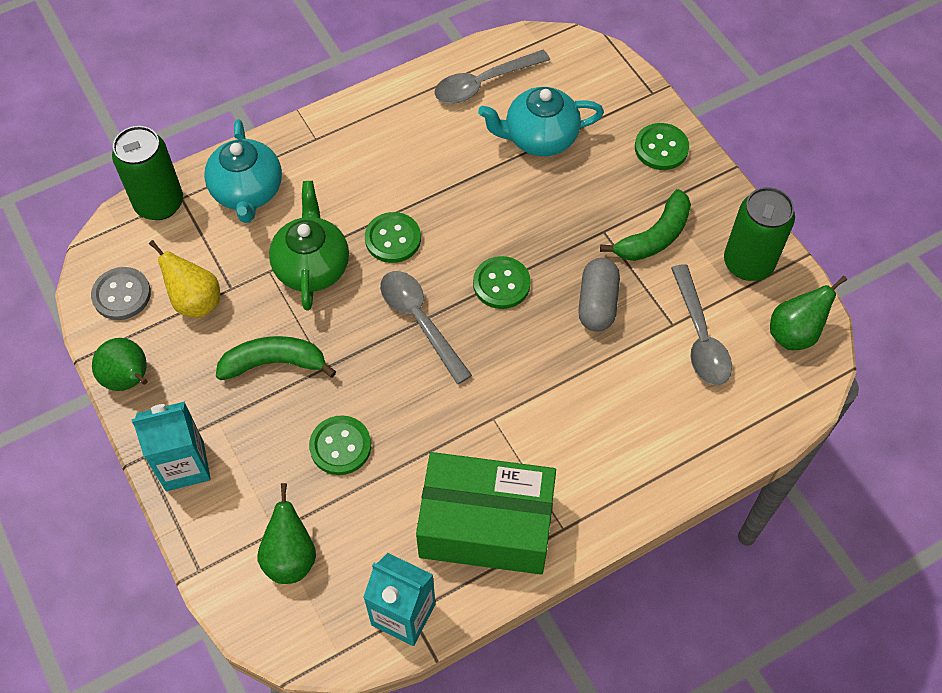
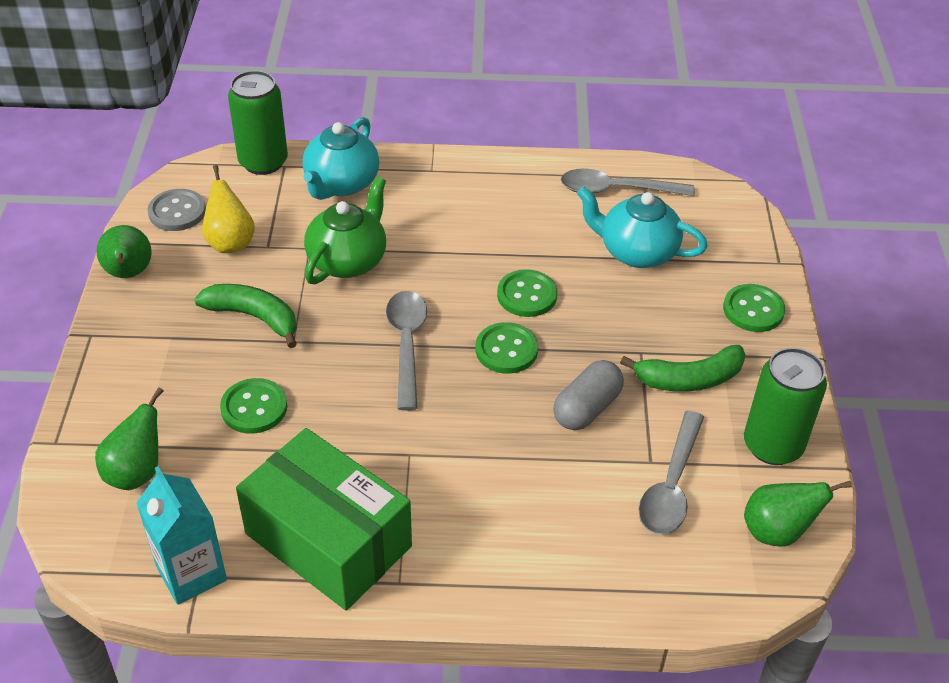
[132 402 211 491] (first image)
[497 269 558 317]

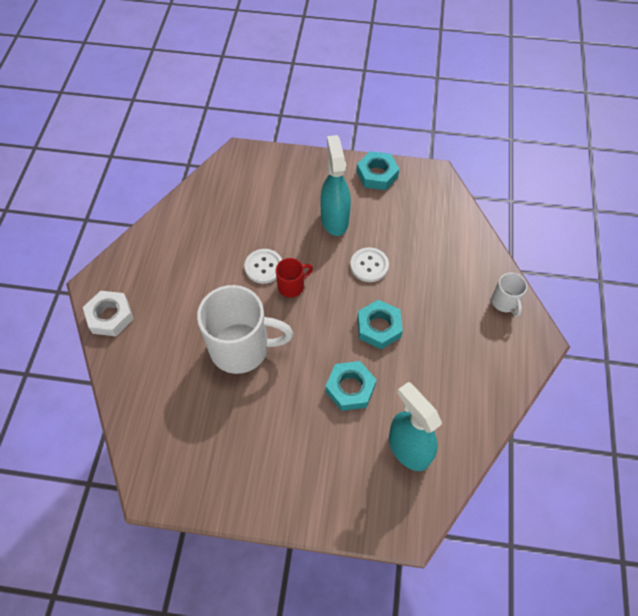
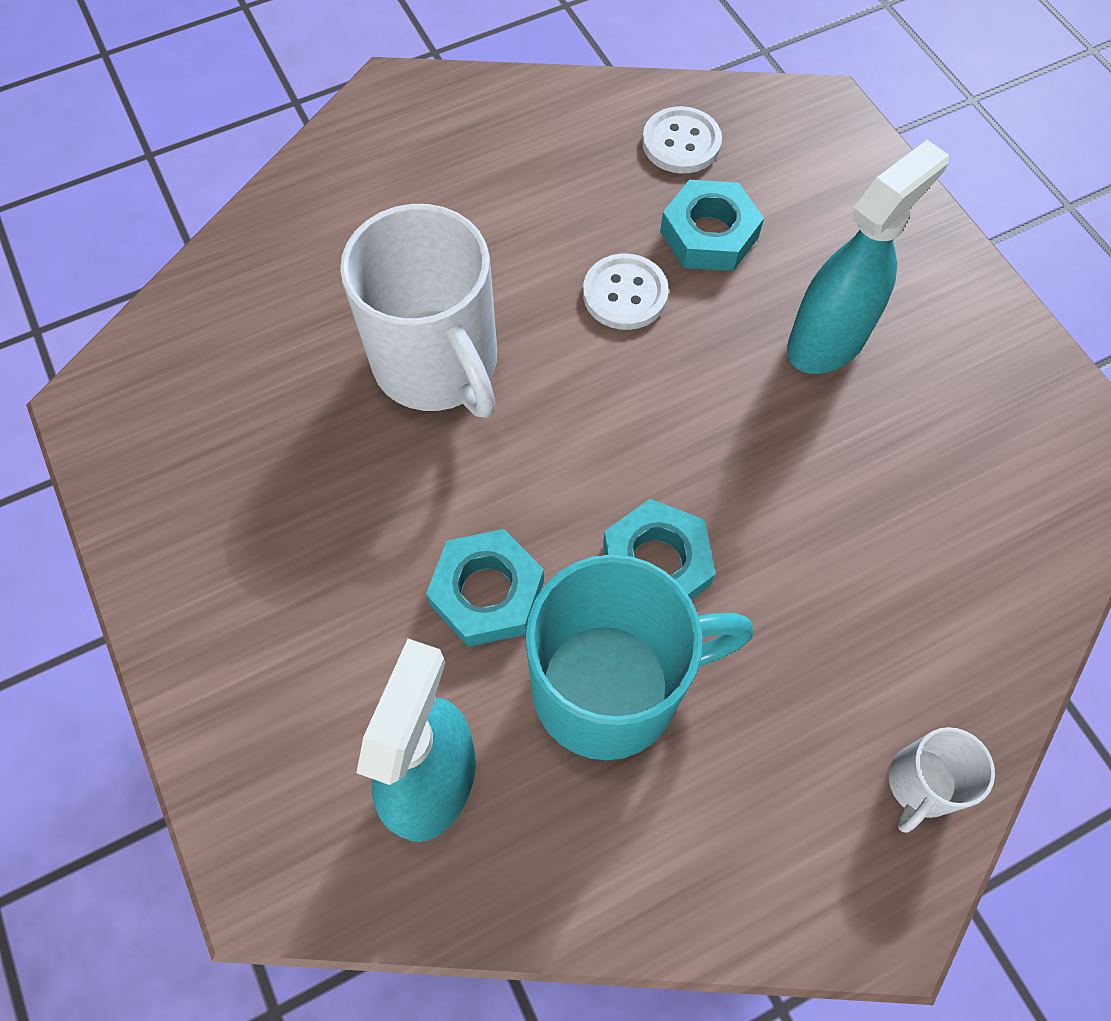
[83 291 134 336] (first image)
[276 258 313 298] (first image)
[642 106 722 174]
[660 180 764 271]
[525 554 753 760]

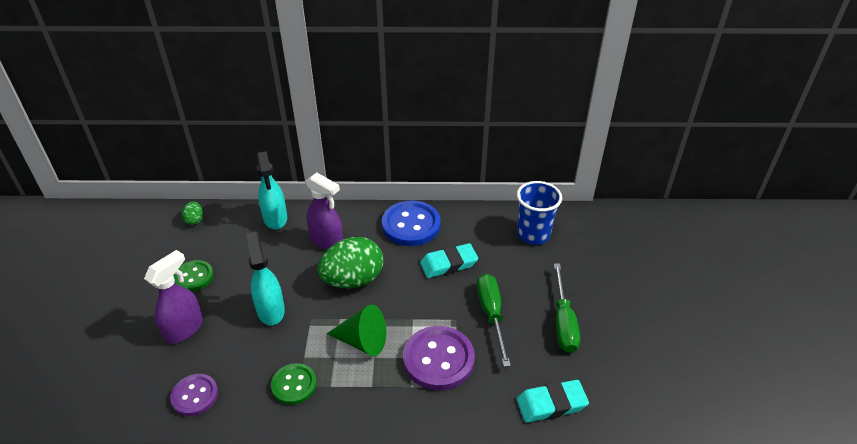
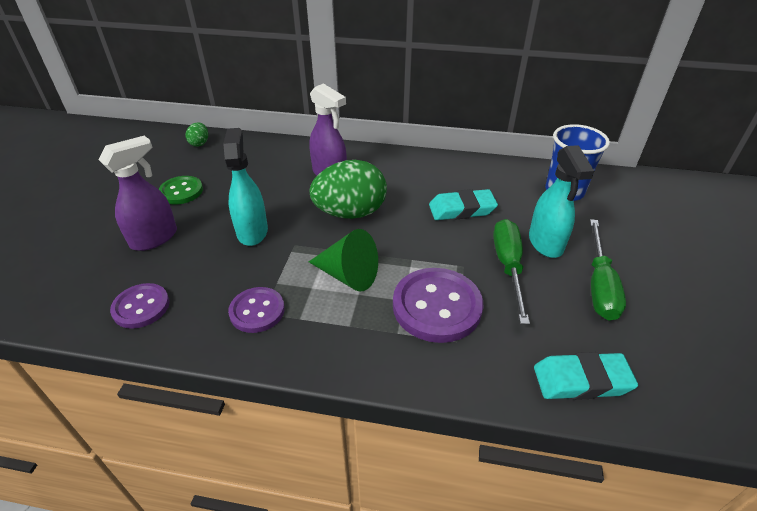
[529 145 594 258]
[228 287 285 333]
[382 201 441 246] (first image)

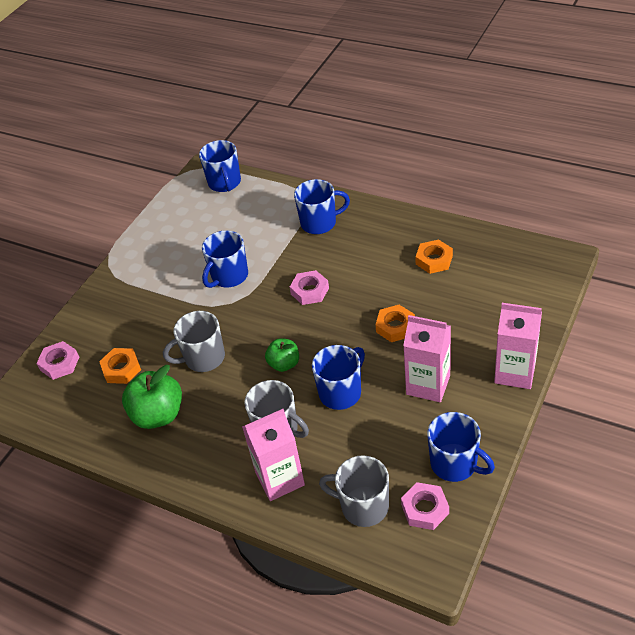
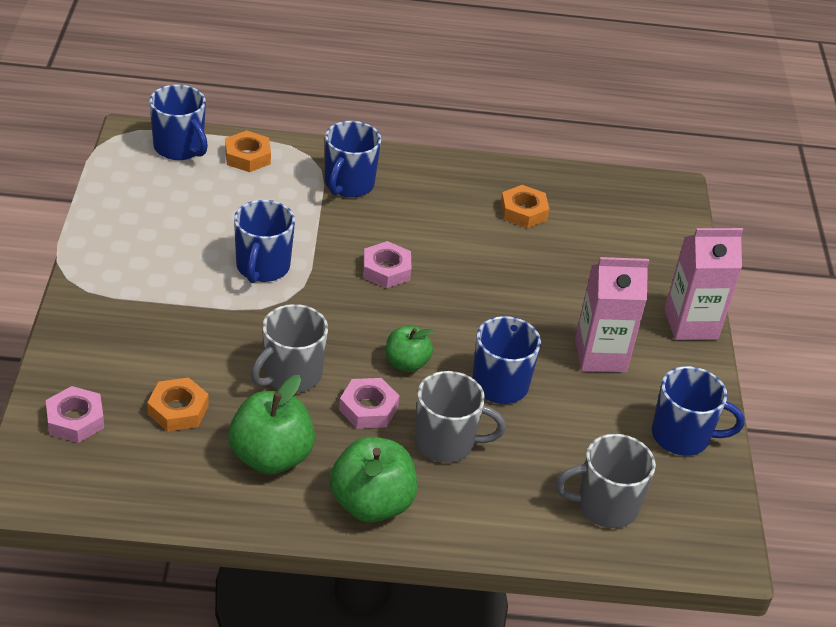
[242 409 305 501] (first image)
[325 121 381 197]
[225 130 271 172]
[339 378 400 429]
[330 437 417 522]

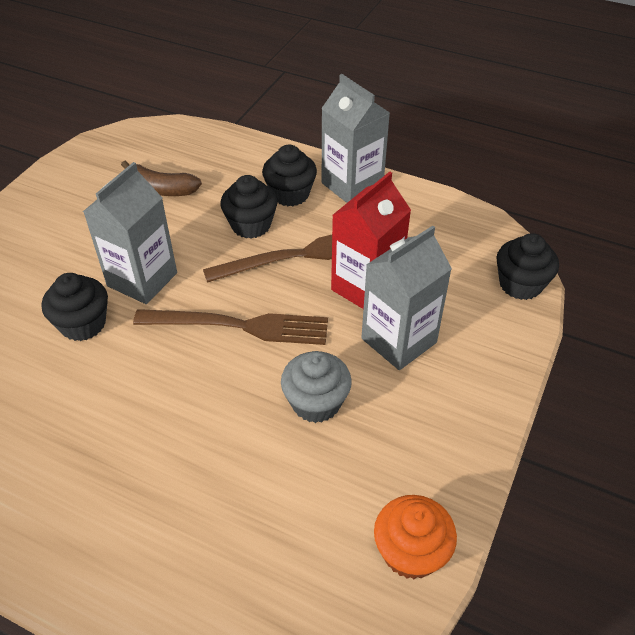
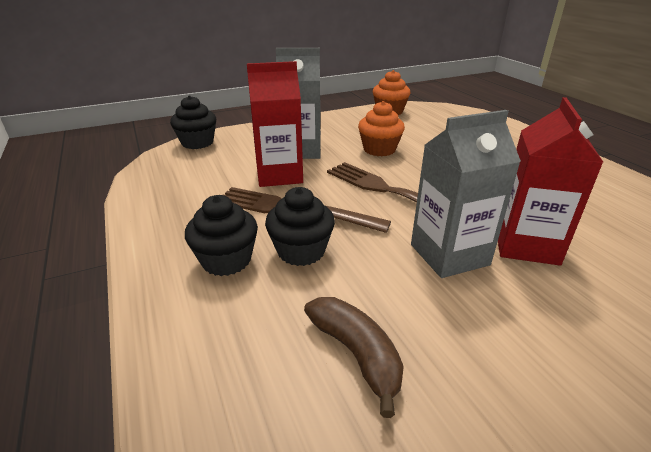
[498 97 603 266]
[358 101 405 156]
[321 74 390 203] (first image)

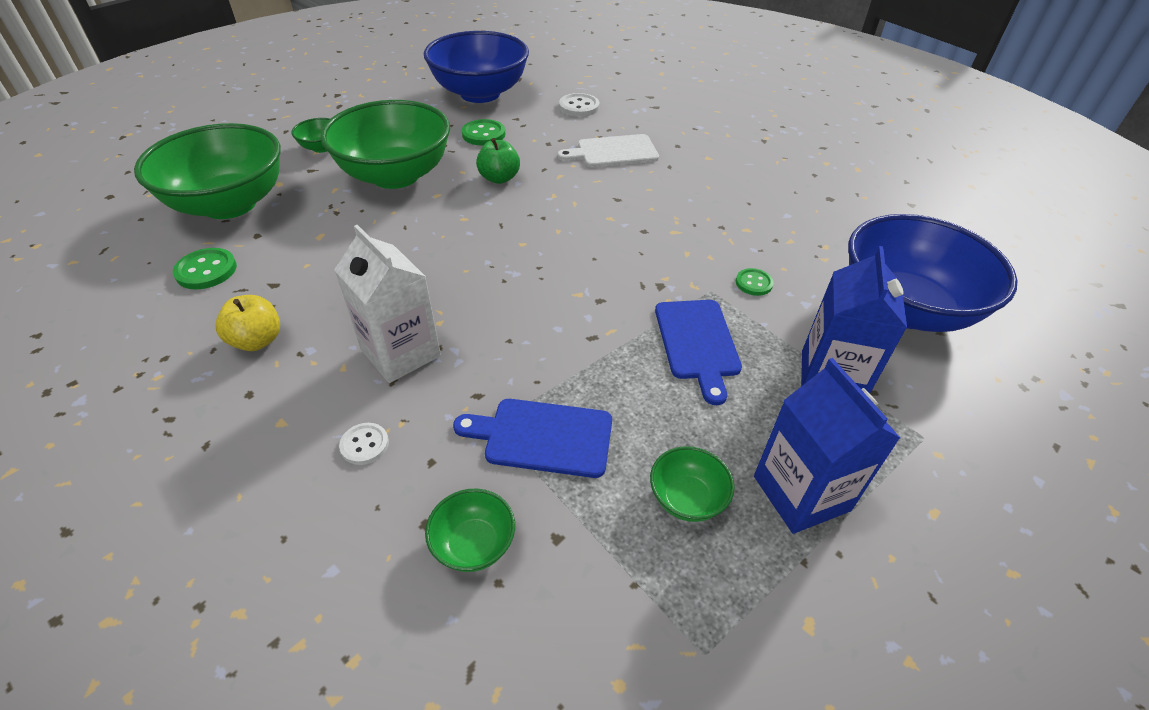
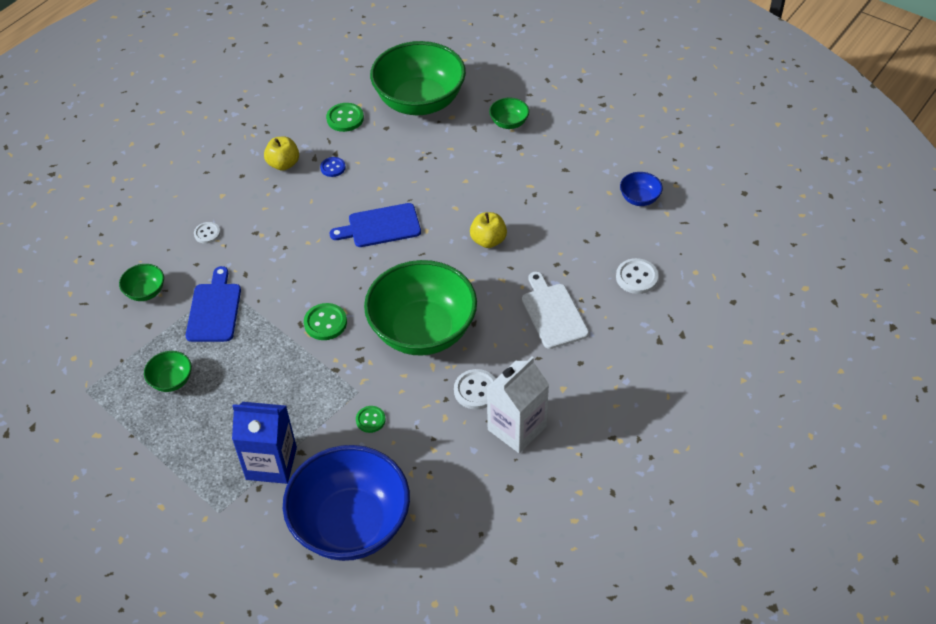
[364 260 477 356]
[487 357 549 453]
[620 172 663 206]
[304 303 347 340]
[470 212 507 248]
[330 203 421 247]
[754 358 900 534] (first image)
[320 157 346 177]
[454 369 496 410]

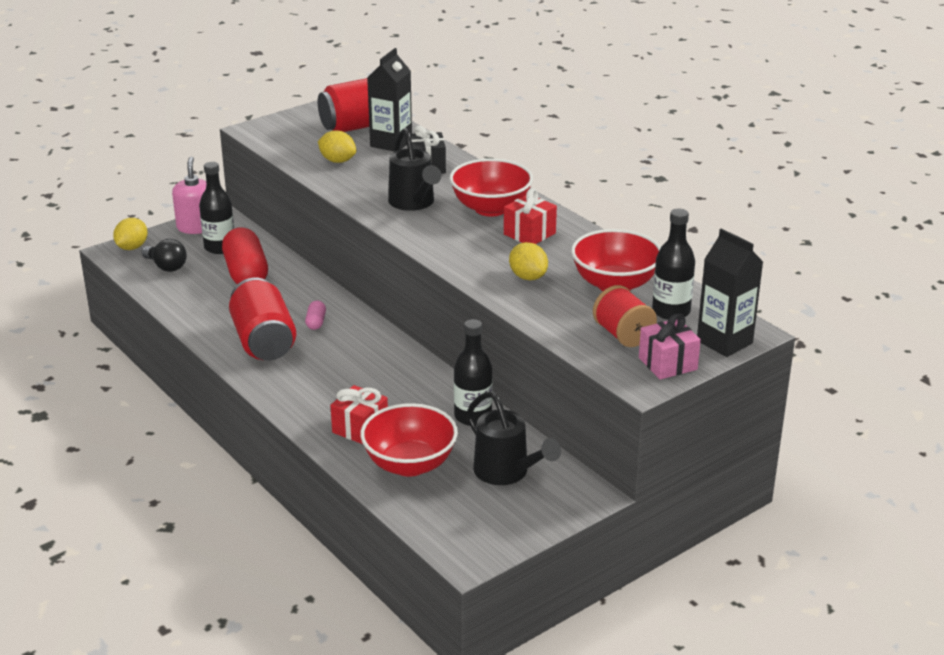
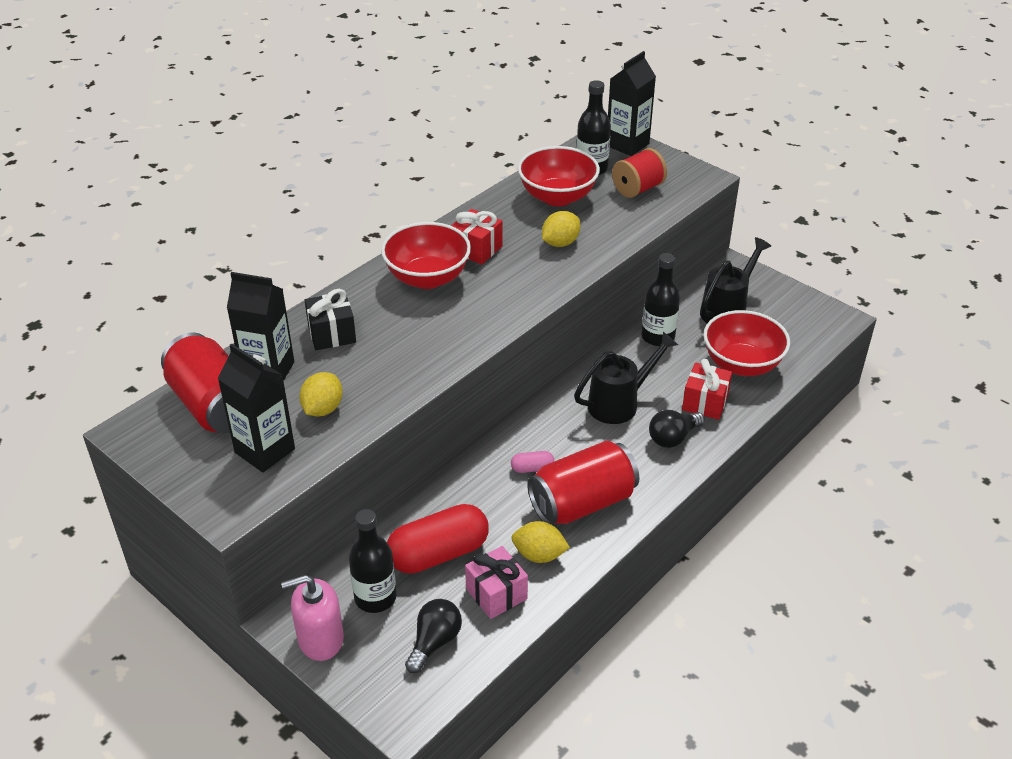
[512 521 570 563]
[574 332 678 424]
[465 546 528 619]
[218 343 295 472]
[649 410 704 448]

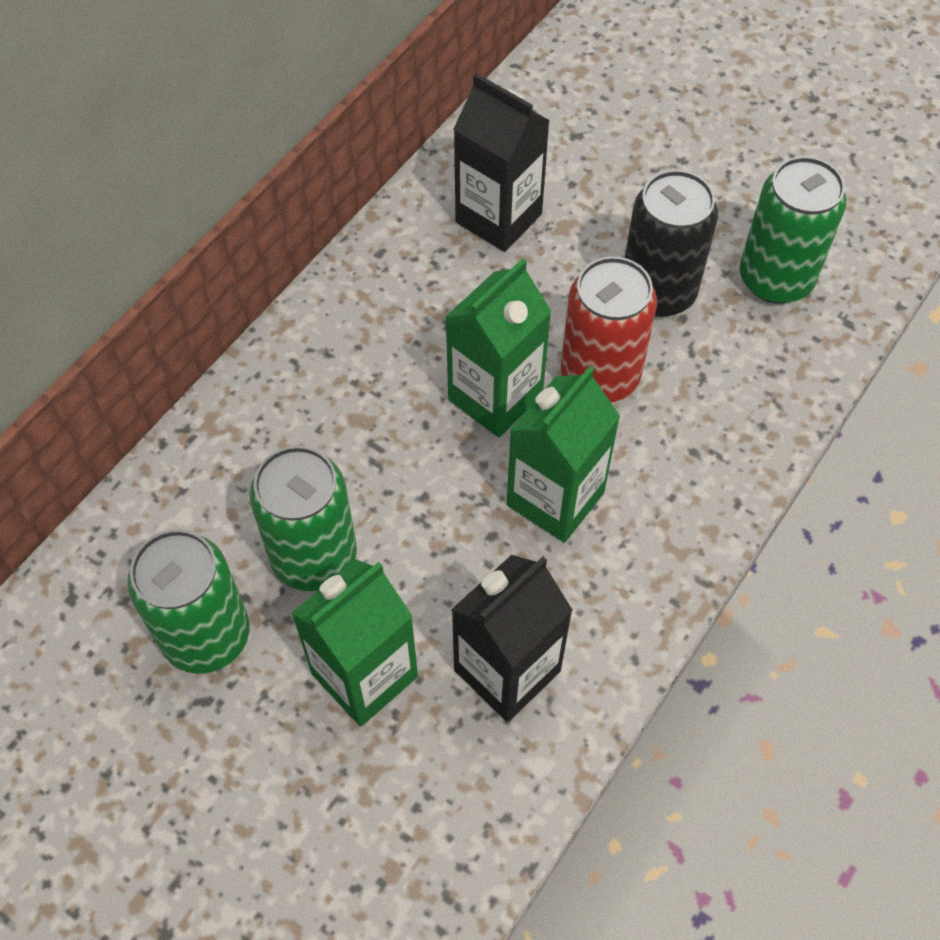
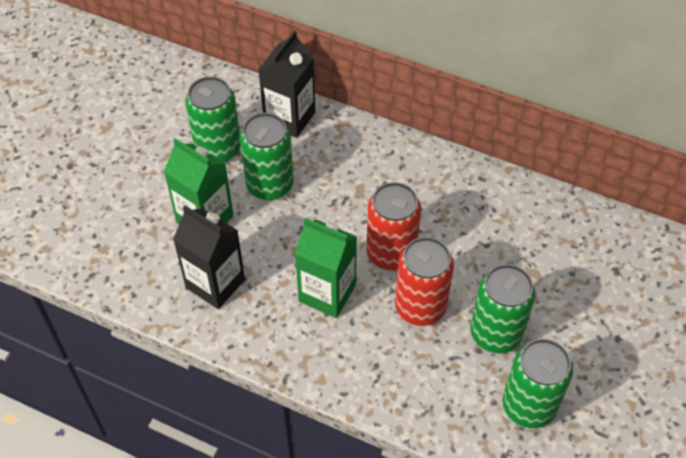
[366 182 421 270]
[258 30 315 138]
[470 264 536 353]

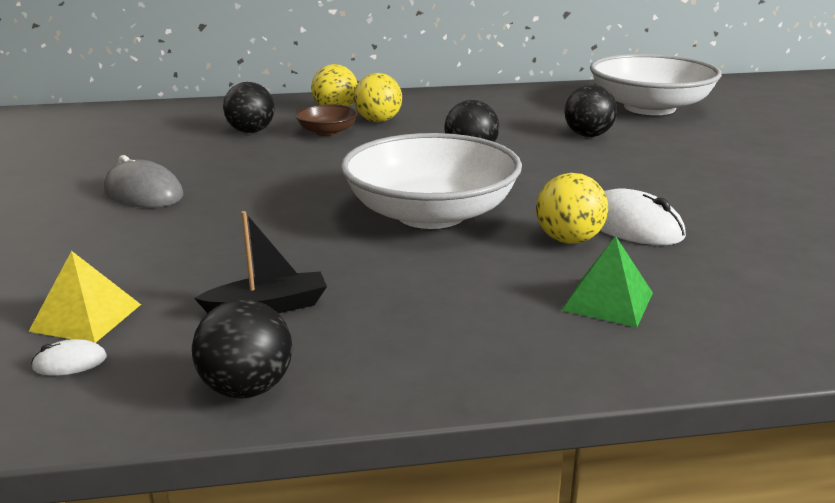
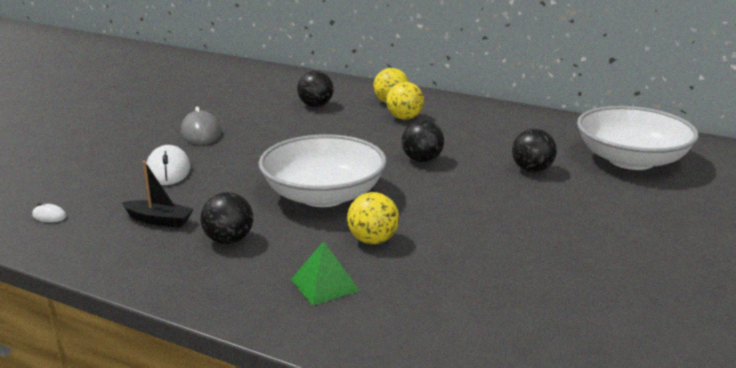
[28 251 141 343] (first image)
[200 192 253 244]
[295 104 358 136] (first image)
[146 145 191 185]

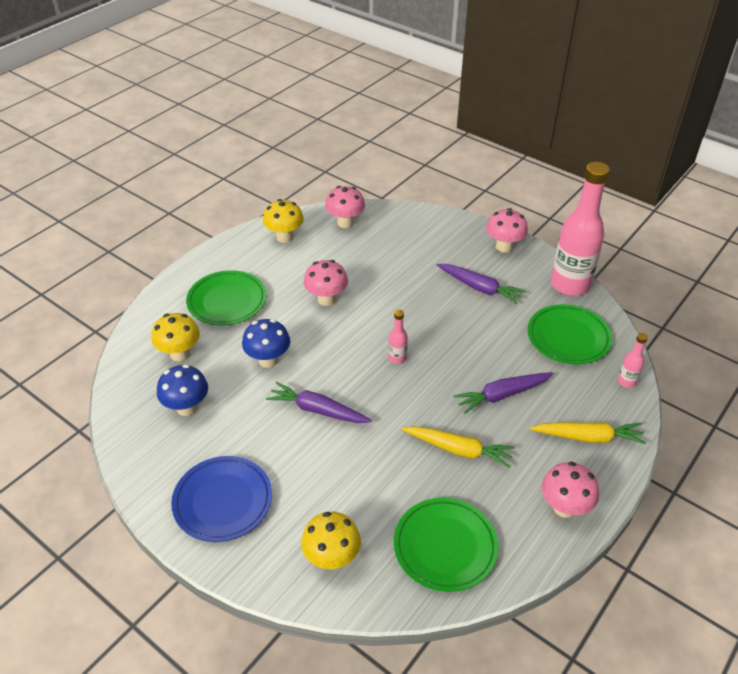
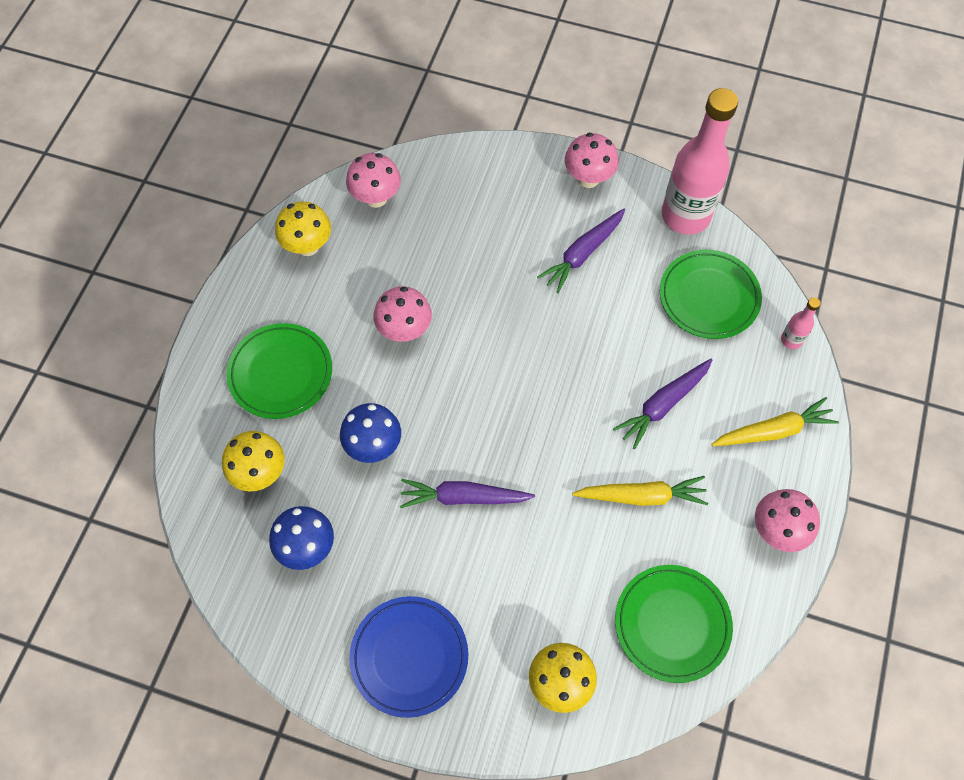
[388 310 408 364] (first image)
[537 209 625 293]

